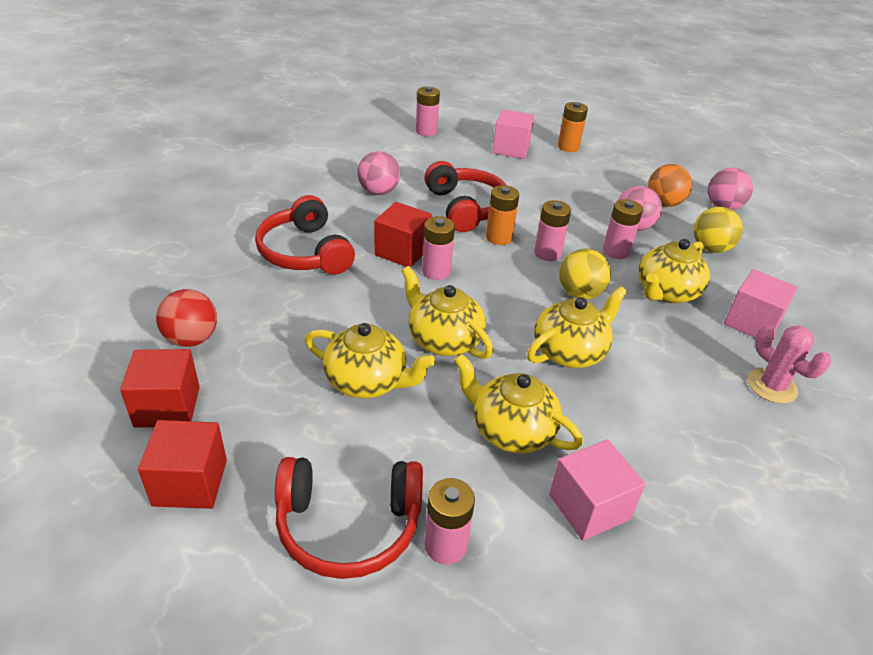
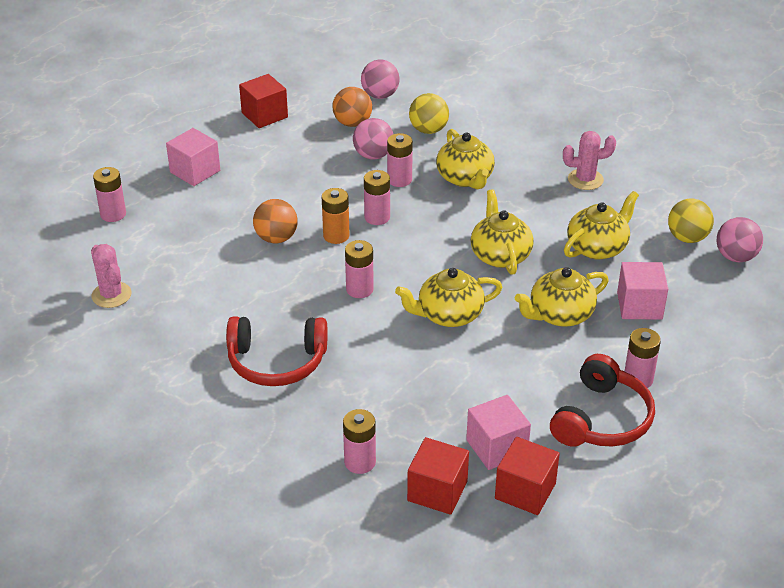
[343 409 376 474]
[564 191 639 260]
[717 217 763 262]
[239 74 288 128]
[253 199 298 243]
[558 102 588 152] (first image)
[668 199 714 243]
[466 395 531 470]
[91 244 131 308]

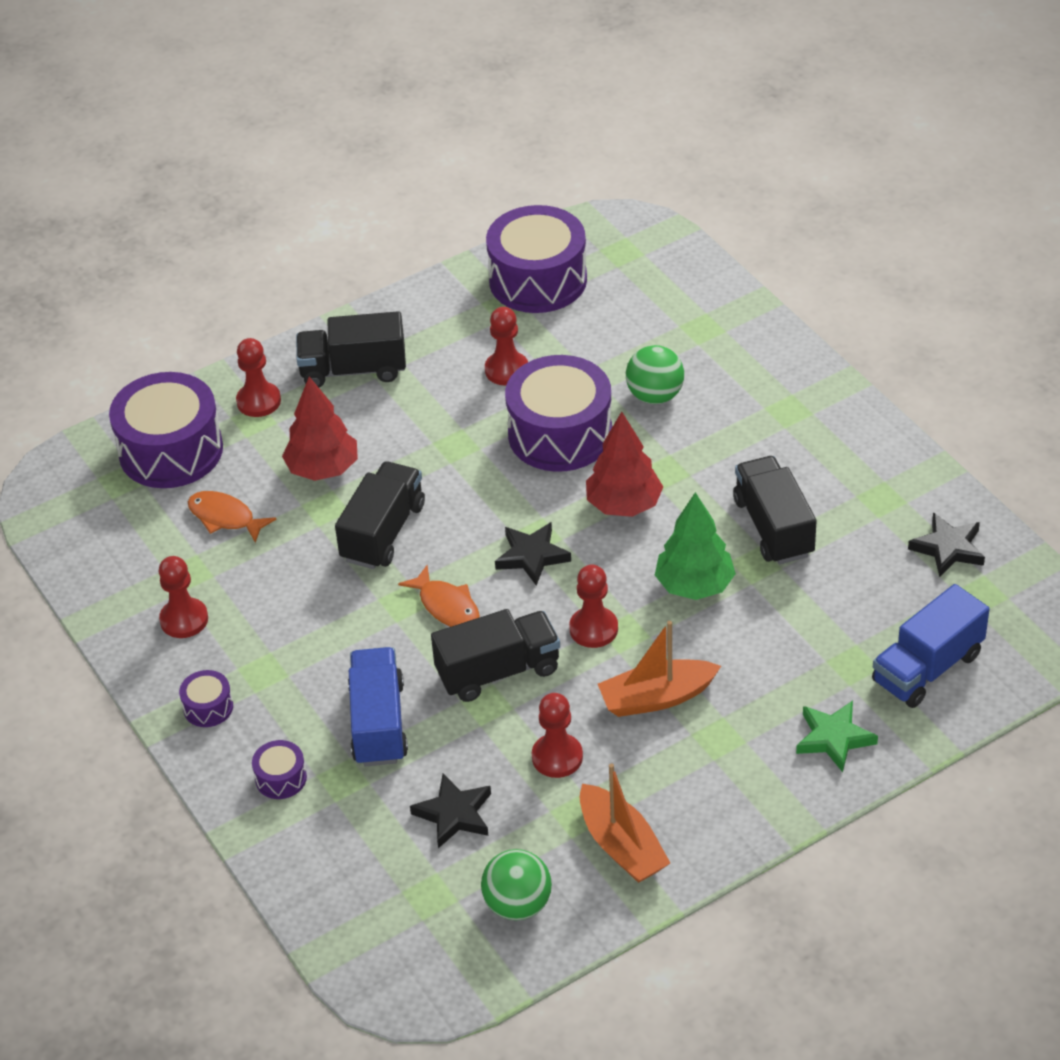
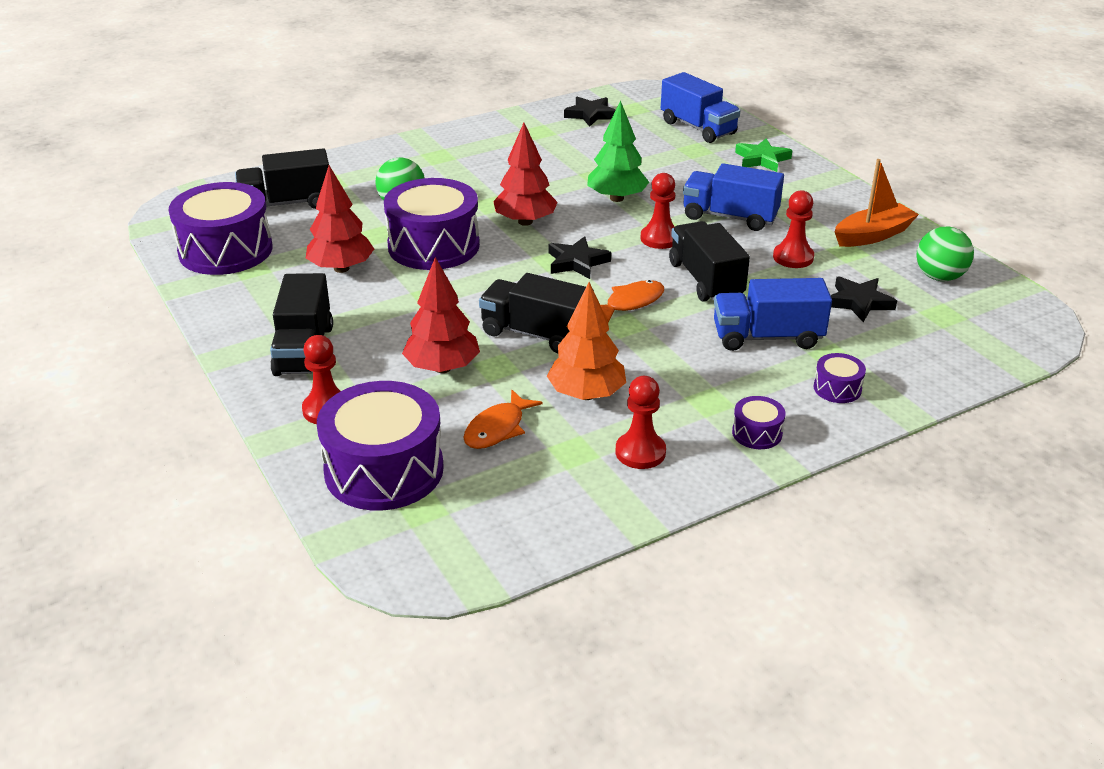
[306 165 374 273]
[683 163 784 231]
[235 148 329 209]
[547 282 626 400]

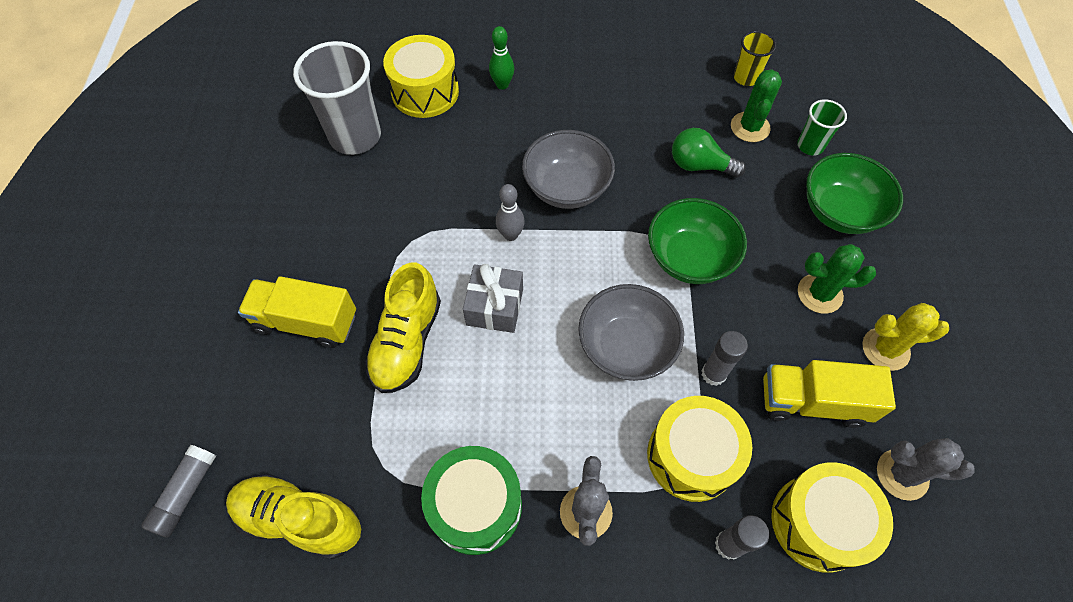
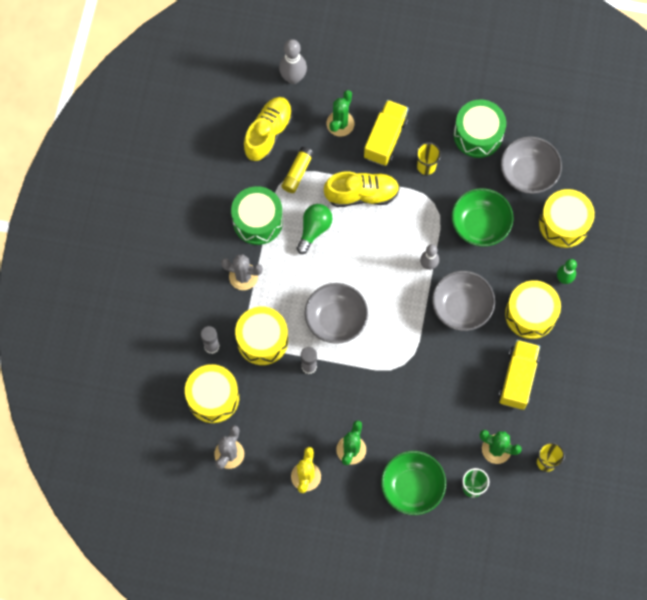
[279 39 307 84]
[501 136 562 194]
[324 171 400 207]
[463 264 523 333] (first image)
[451 188 514 247]
[296 204 333 254]
[498 340 540 410]
[281 147 314 193]
[326 90 355 136]
[416 142 441 175]
[454 99 506 158]
[505 280 561 339]

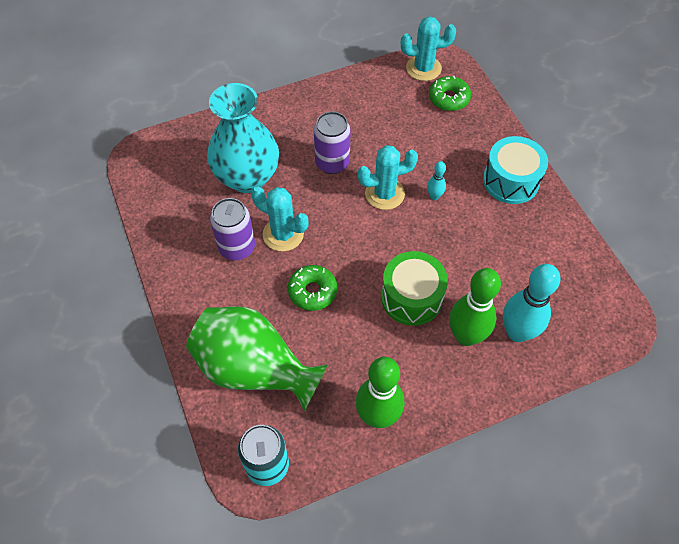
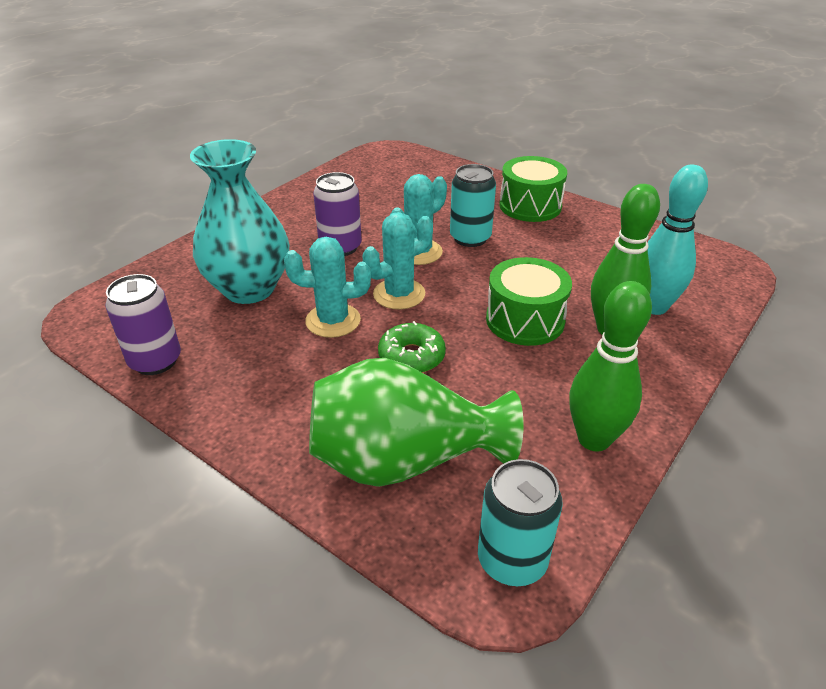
[105 274 181 375]
[362 212 433 310]
[450 164 496 247]
[429 76 471 111] (first image)
[499 156 567 222]

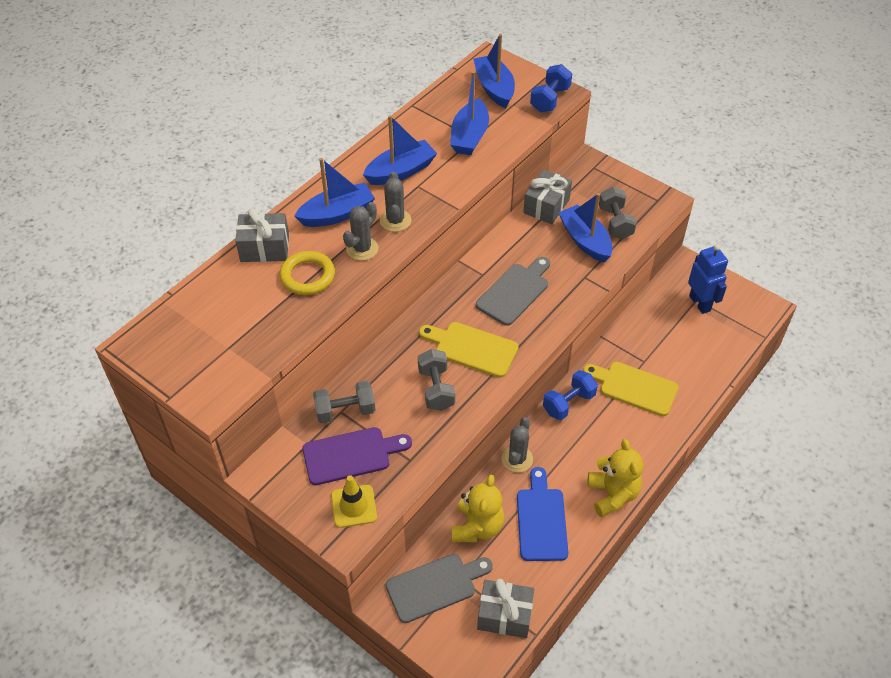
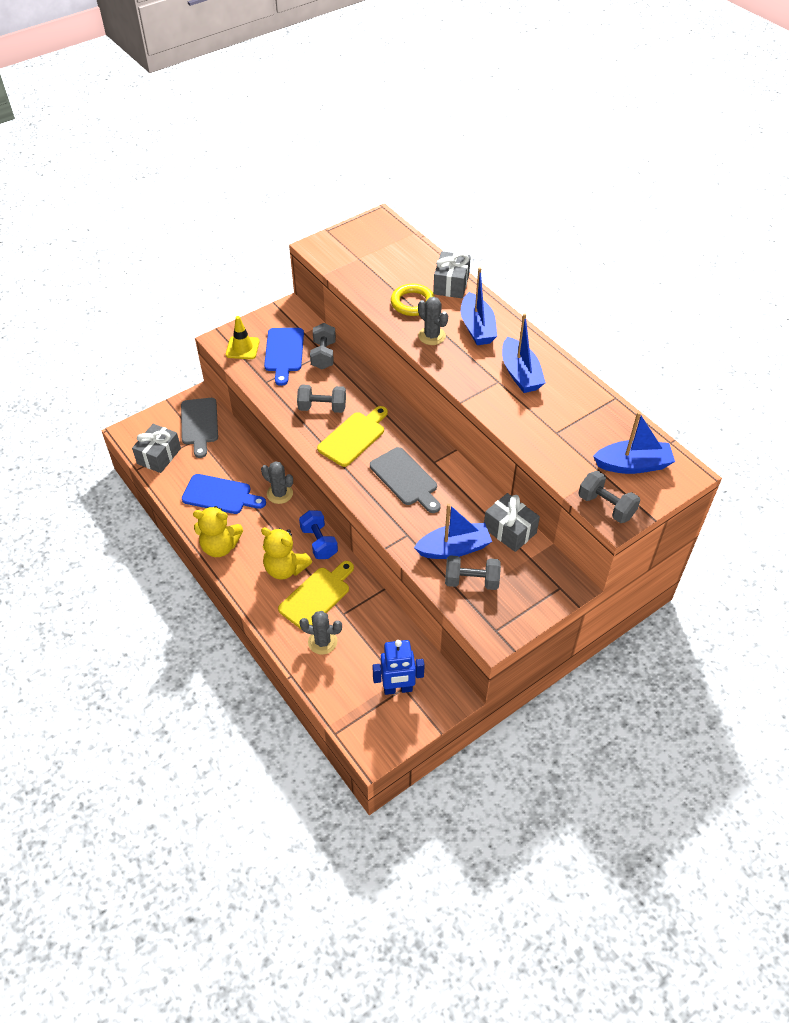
[264 328 304 386]
[299 611 342 655]
[450 71 489 155] (first image)
[261 527 312 580]
[579 471 640 523]

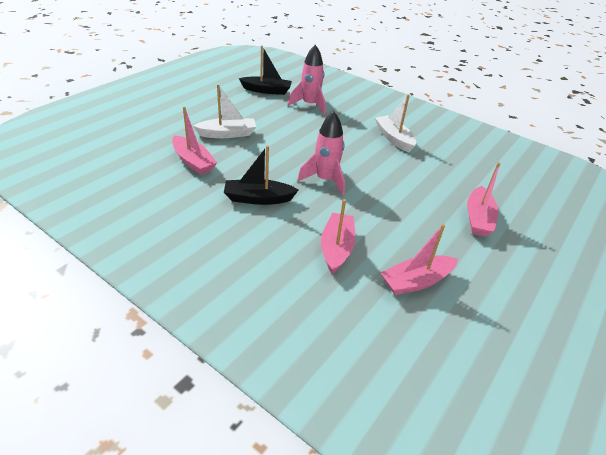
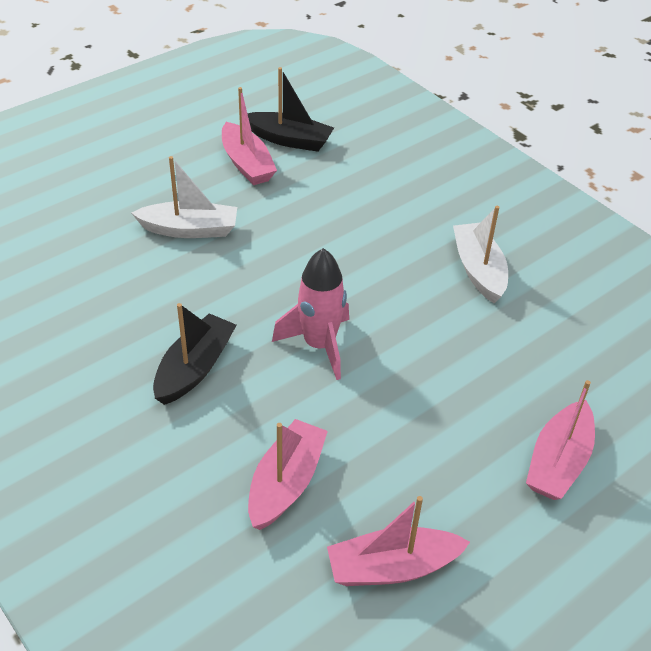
[222 87 277 185]
[153 303 236 405]
[288 45 325 115] (first image)

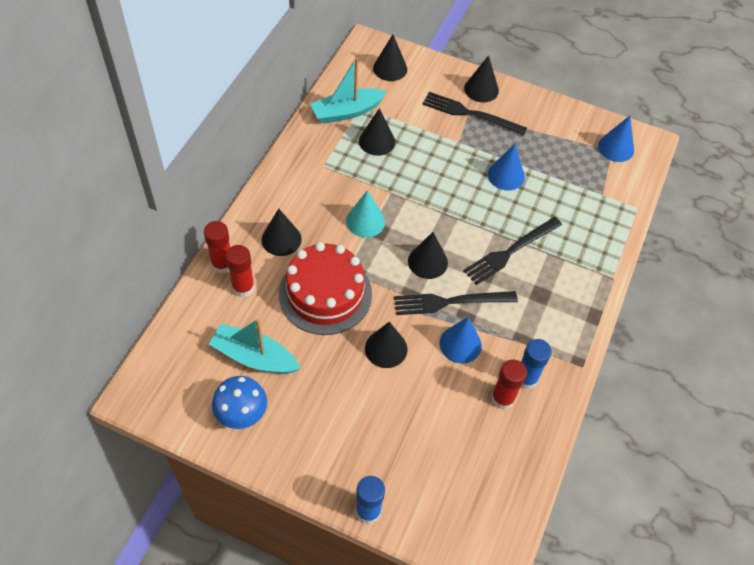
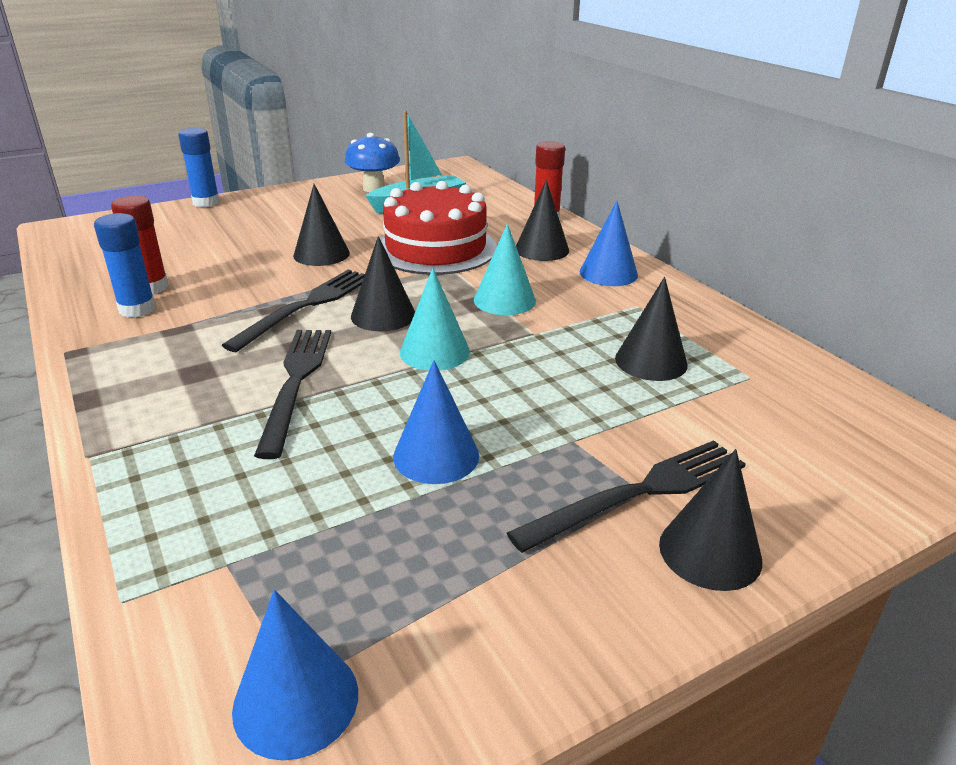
[226 245 255 297] (first image)
[310 58 387 124] (first image)
[373 34 407 81] (first image)
[580 201 638 286]
[400 268 470 370]

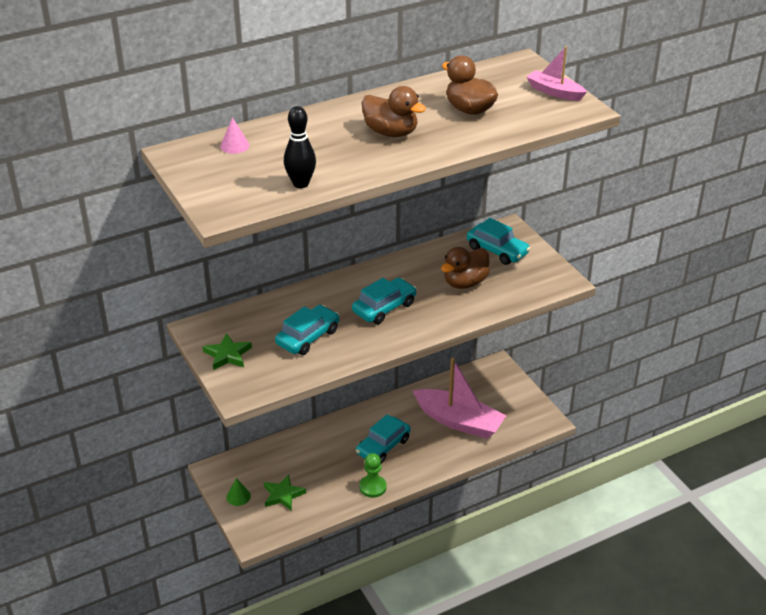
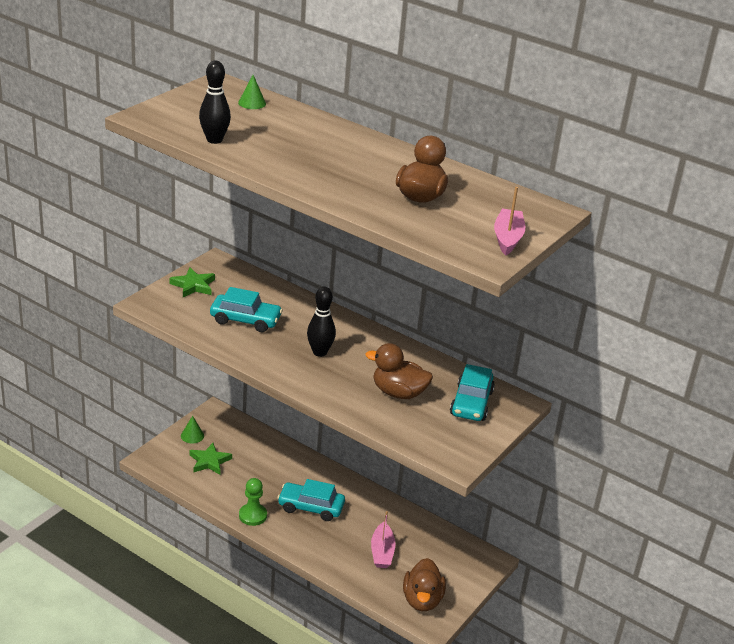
[238 75 266 109]
[307 287 336 357]
[403 558 446 611]
[371 511 396 568]

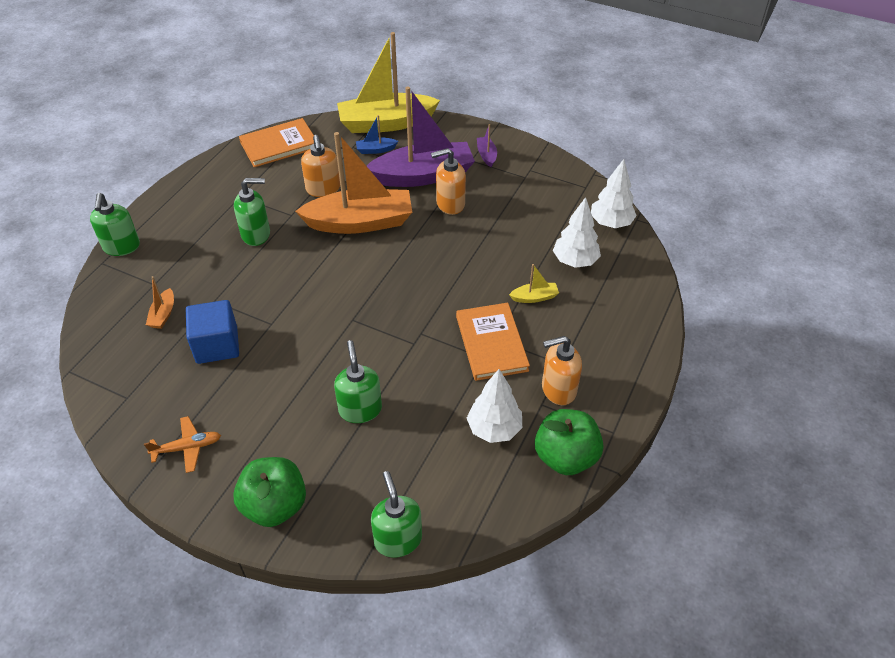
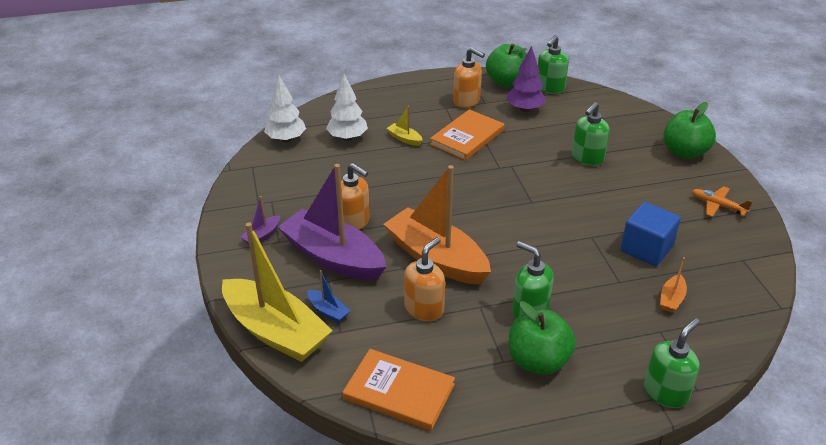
[660 257 687 313]
[538 35 569 94]
[507 46 546 112]
[509 301 576 375]

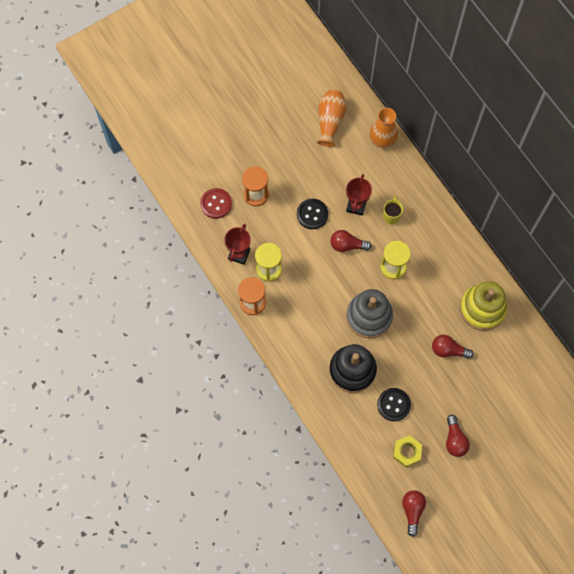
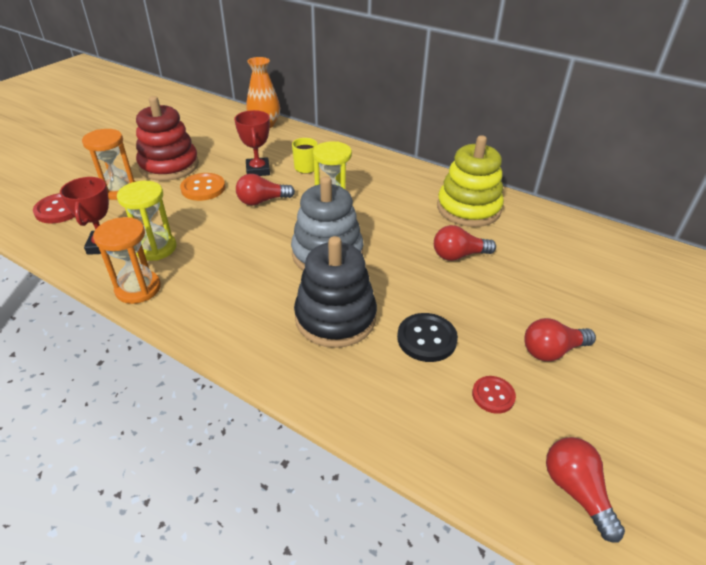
[180 173 225 201]
[317 90 347 147] (first image)
[472 376 516 414]
[524 318 596 361]
[136 96 199 181]

